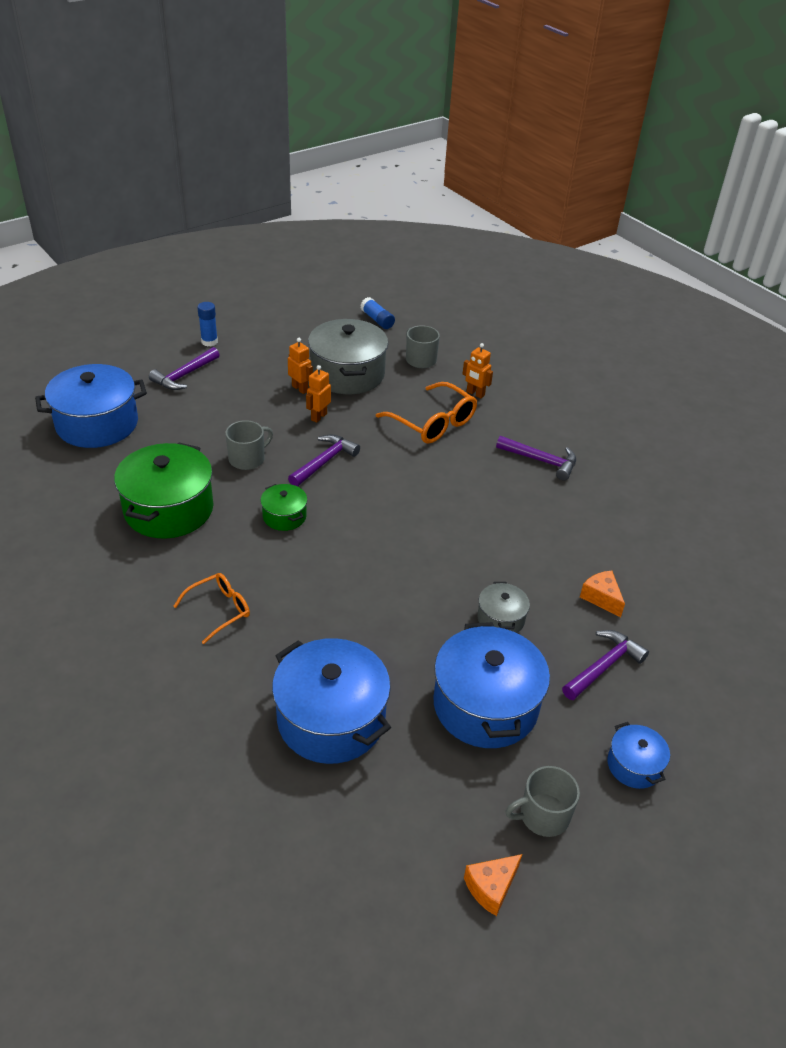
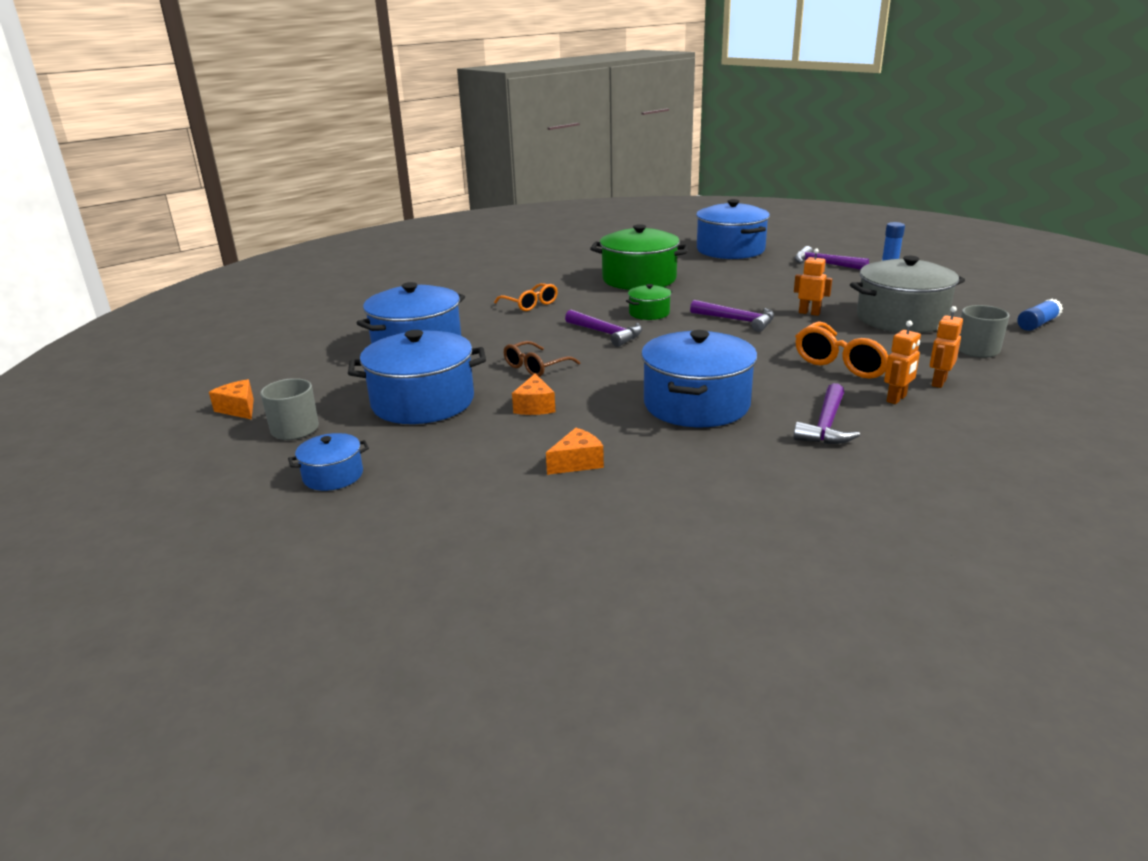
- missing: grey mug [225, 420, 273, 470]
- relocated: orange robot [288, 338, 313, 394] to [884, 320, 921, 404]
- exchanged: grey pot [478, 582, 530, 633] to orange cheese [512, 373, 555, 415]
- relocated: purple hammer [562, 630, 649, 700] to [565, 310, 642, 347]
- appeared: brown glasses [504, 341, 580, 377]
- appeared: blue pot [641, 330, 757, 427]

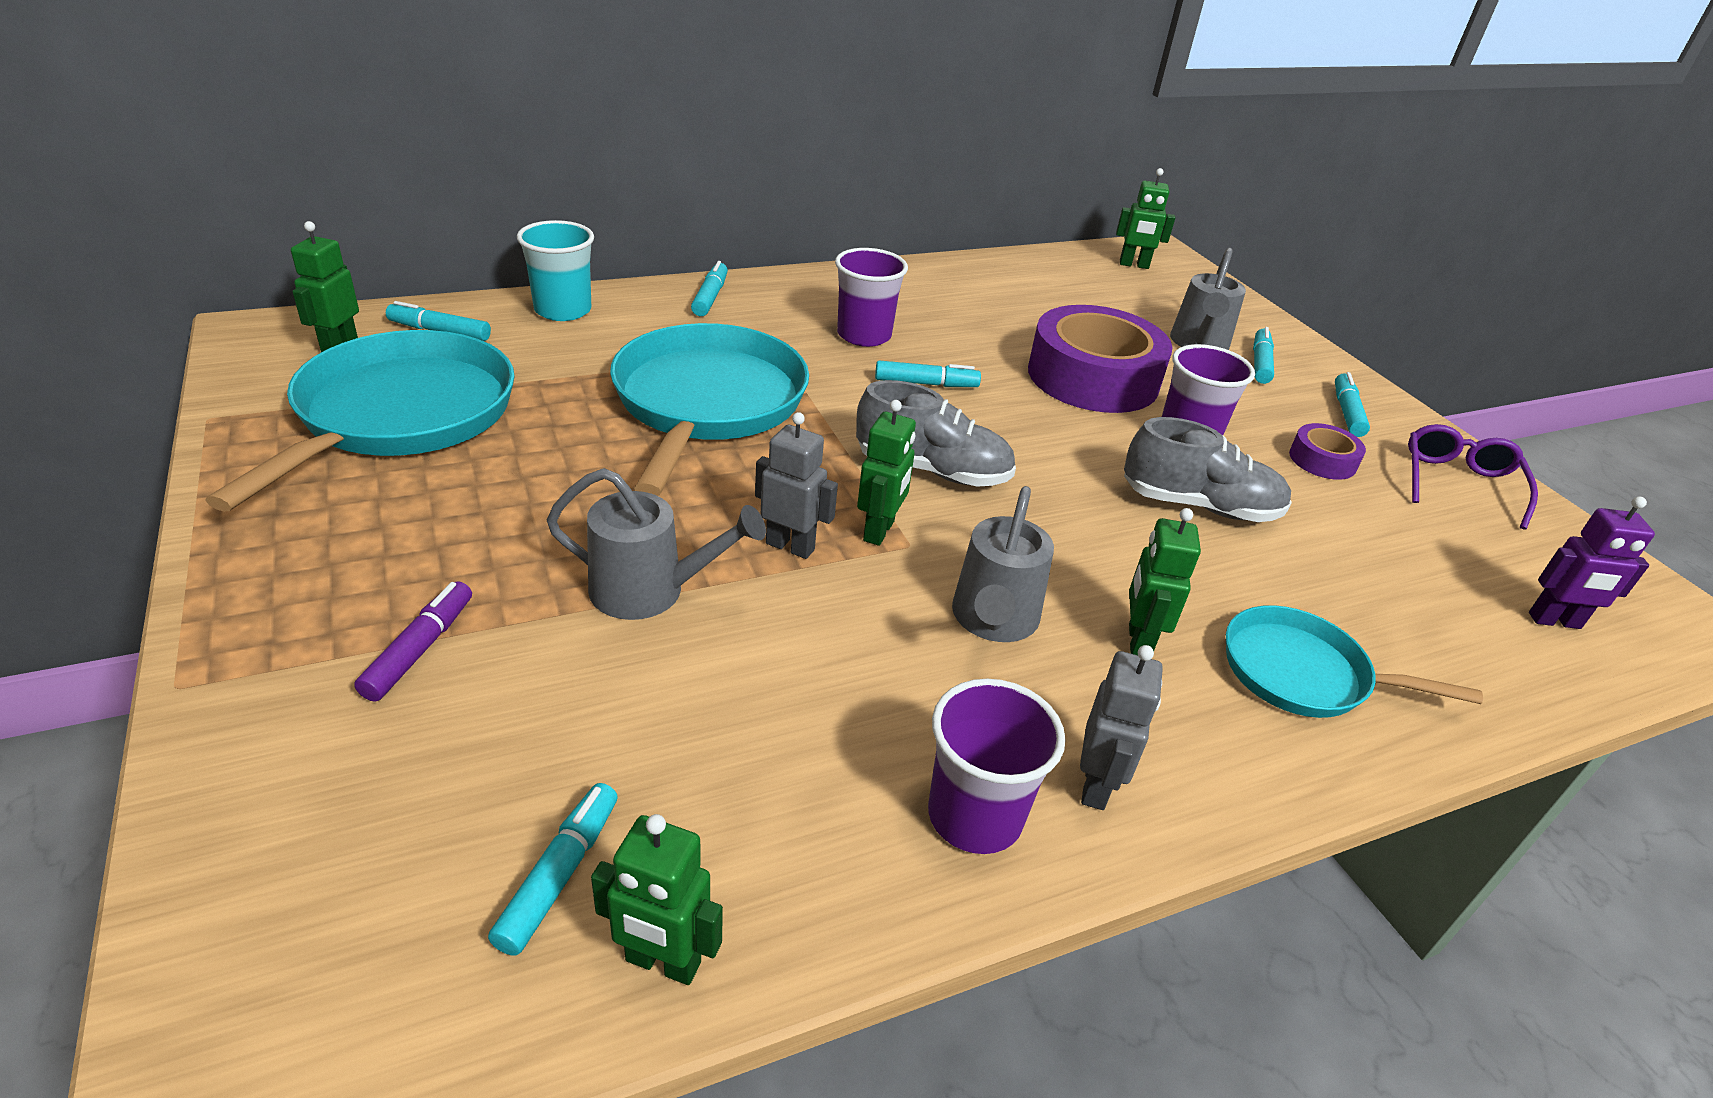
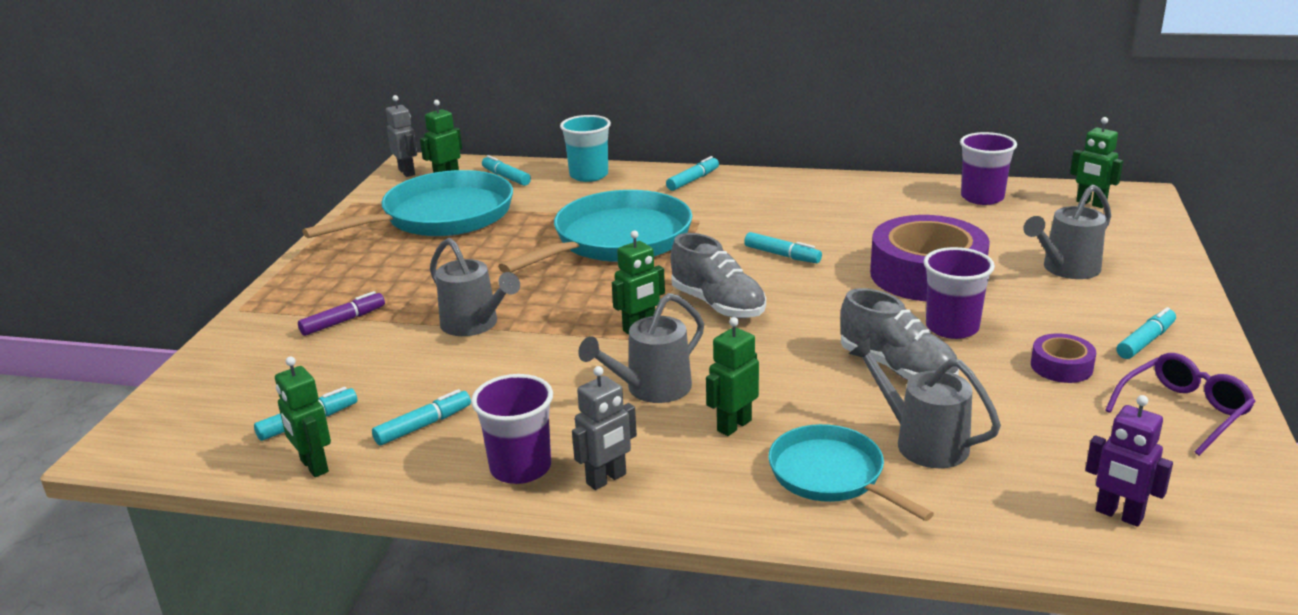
- relocated: grey robot [755, 412, 838, 559] to [386, 95, 417, 177]
- relocated: purple cup [835, 248, 908, 347] to [960, 132, 1017, 205]
- relocated: turquoise marker [1253, 327, 1274, 384] to [372, 389, 471, 446]
- appeared: grey watering can [848, 337, 1001, 468]

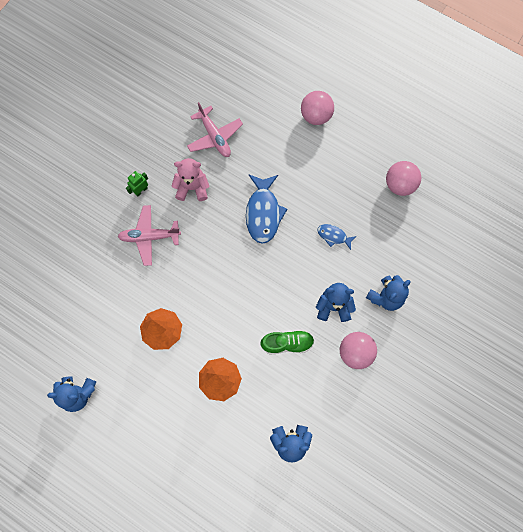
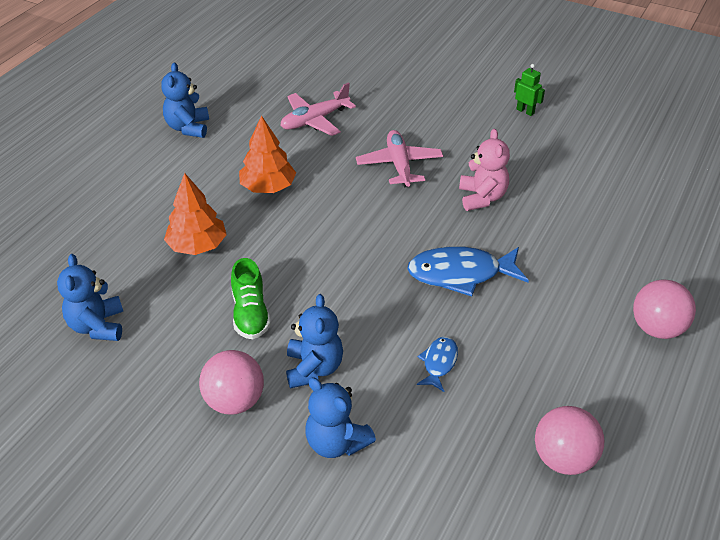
- relocated: green robot [126, 171, 148, 197] to [514, 64, 545, 116]
- relocated: pink plane [187, 102, 243, 157] to [280, 82, 356, 136]

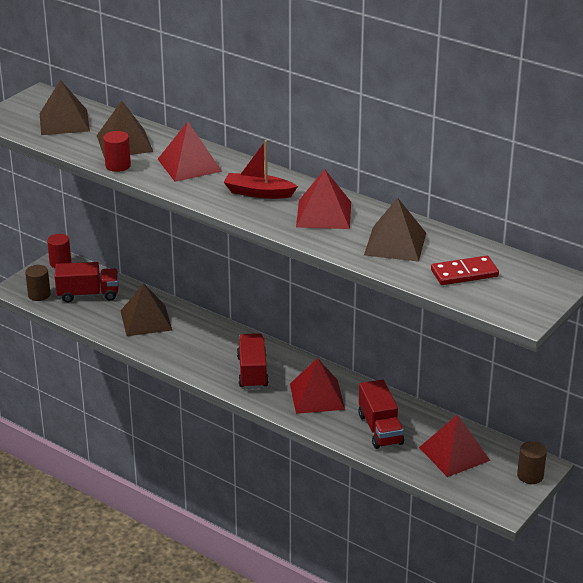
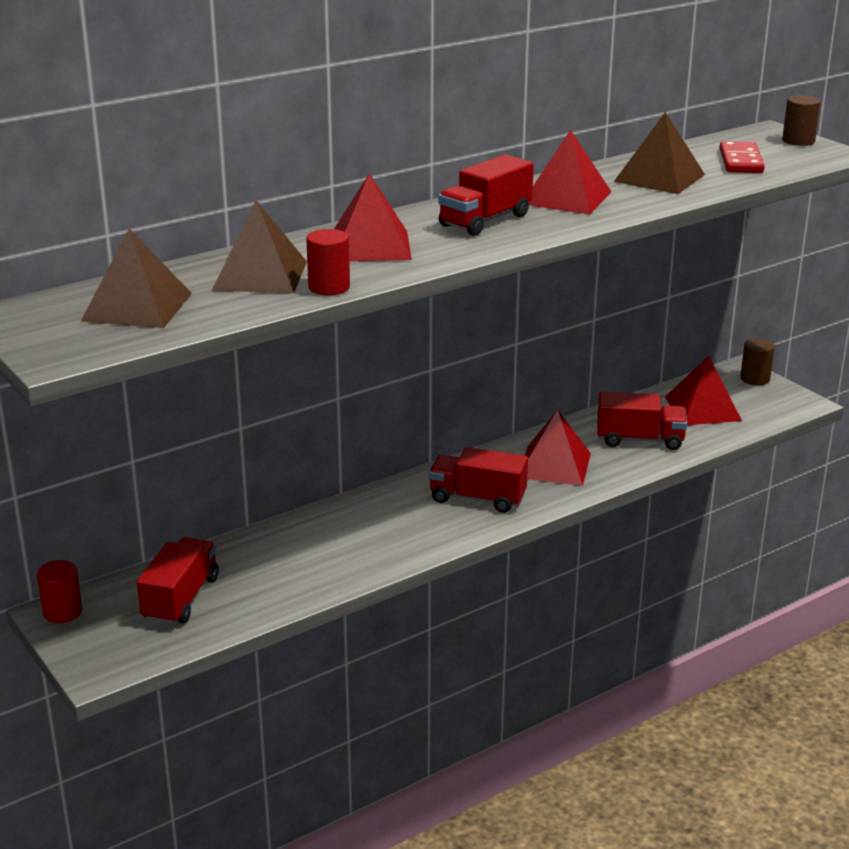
- relocated: brown cylinder [25, 265, 51, 301] to [782, 95, 821, 146]
- missing: brown pyramid [121, 283, 172, 336]
- exchanged: red boat [224, 140, 298, 199] to red truck [438, 154, 534, 236]

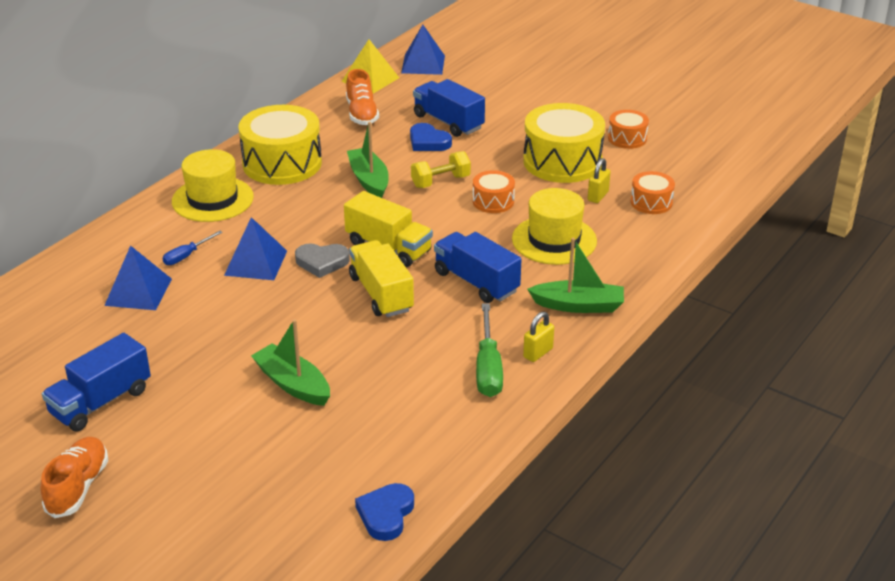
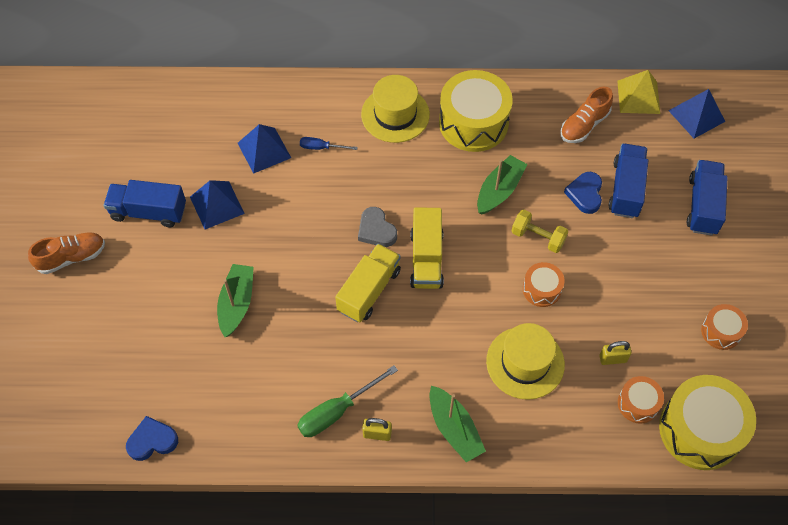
- relocated: blue pyramid [224, 217, 287, 280] to [190, 180, 245, 229]
- relocated: blue truck [434, 232, 521, 303] to [687, 160, 728, 236]
- relocated: yellow drum [523, 103, 605, 183] to [659, 375, 756, 470]

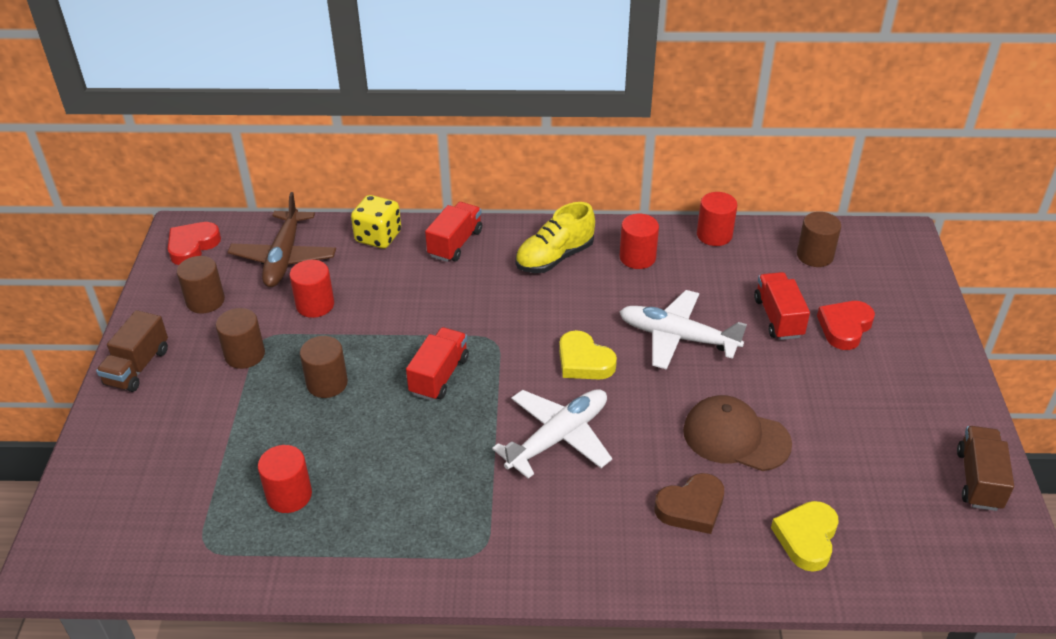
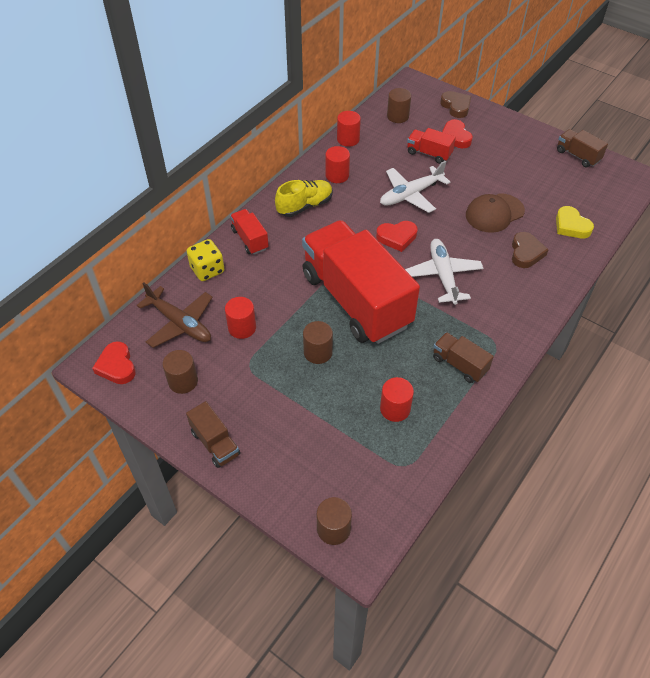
- relocated: brown cylinder [216, 308, 265, 369] to [317, 497, 352, 545]
- size: red truck [406, 327, 469, 401] = [302, 220, 420, 344] x2.45
- spun: yellow shoe [515, 202, 595, 273] = [275, 180, 333, 217] 120 degrees counterclockwise
- colour: yellow heart [559, 330, 617, 380] to red heart [376, 221, 418, 252]
- appeared: brown truck [433, 332, 494, 383]
- appeared: brown heart [440, 91, 471, 118]

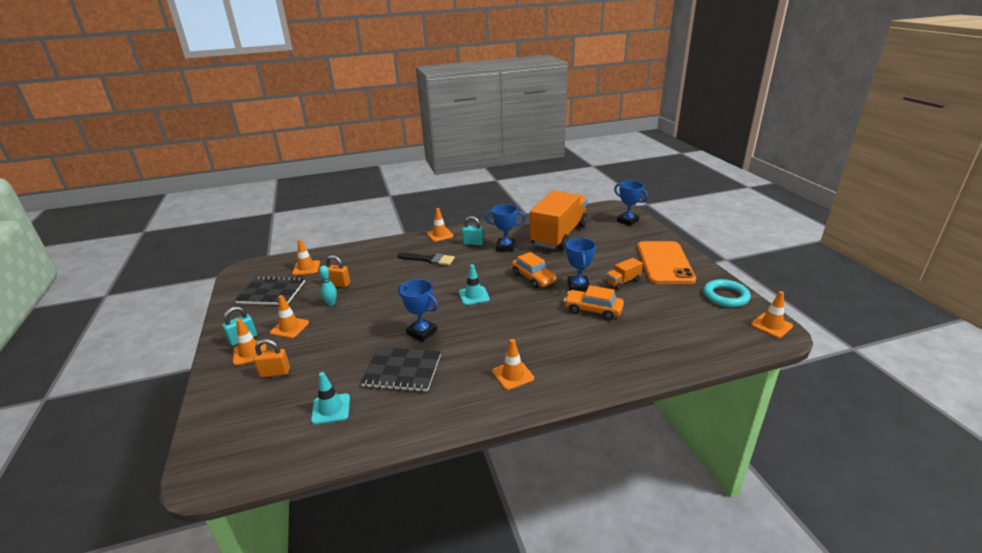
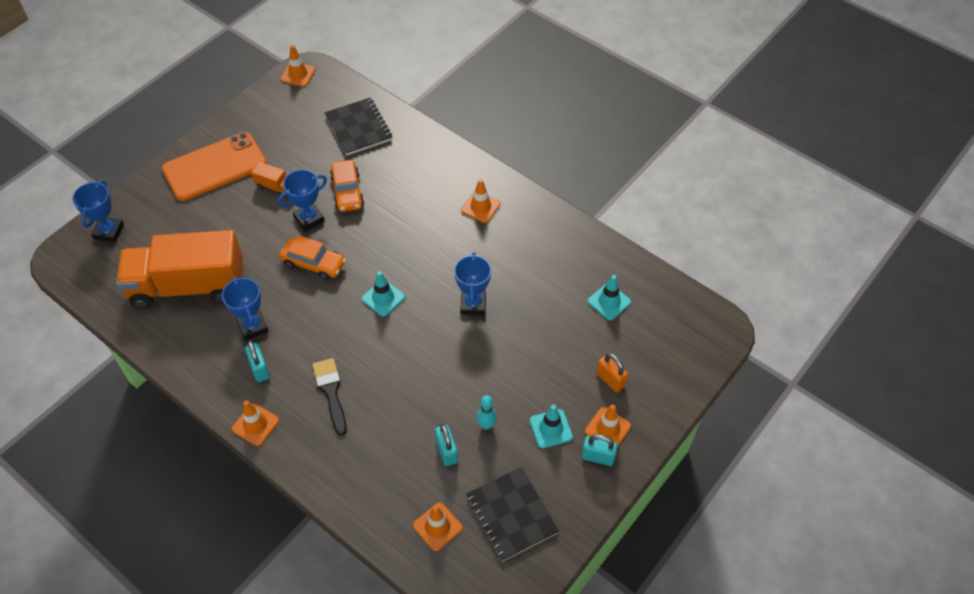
- colour: orange traffic cone [270, 295, 309, 339] to turquoise traffic cone [530, 405, 573, 448]
- colour: orange padlock [326, 255, 350, 287] to turquoise padlock [435, 424, 458, 466]
- relocated: black notebook [360, 347, 441, 392] to [325, 98, 392, 156]
- spun: orange car [512, 252, 557, 289] = [279, 235, 346, 281] 90 degrees clockwise
- missing: turquoise ring [703, 279, 751, 307]

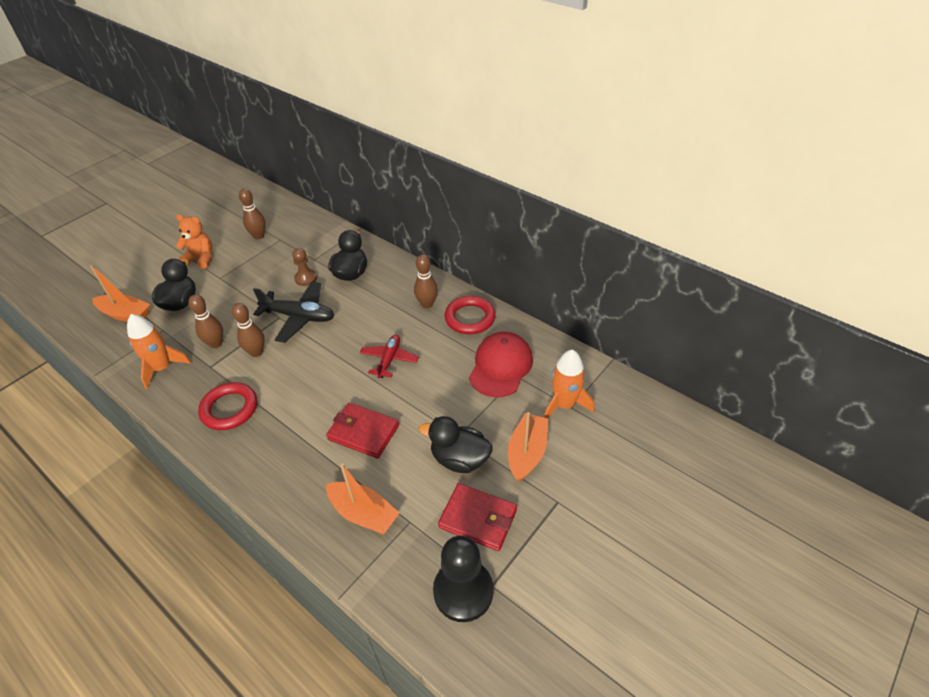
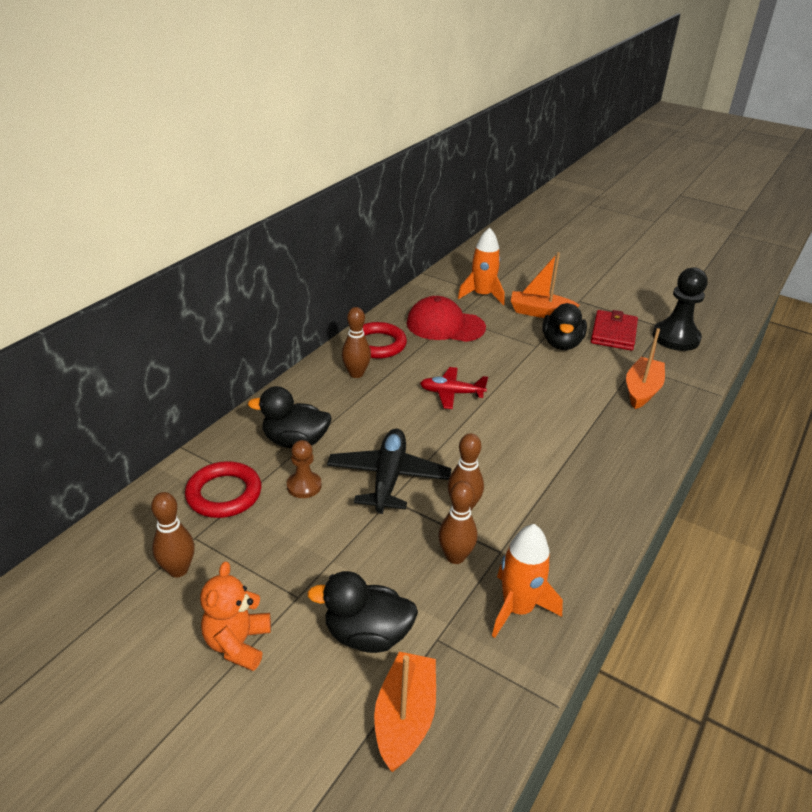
- relocated: red ring [198, 382, 257, 430] to [185, 461, 261, 518]
- missing: red wallet [326, 403, 399, 458]

